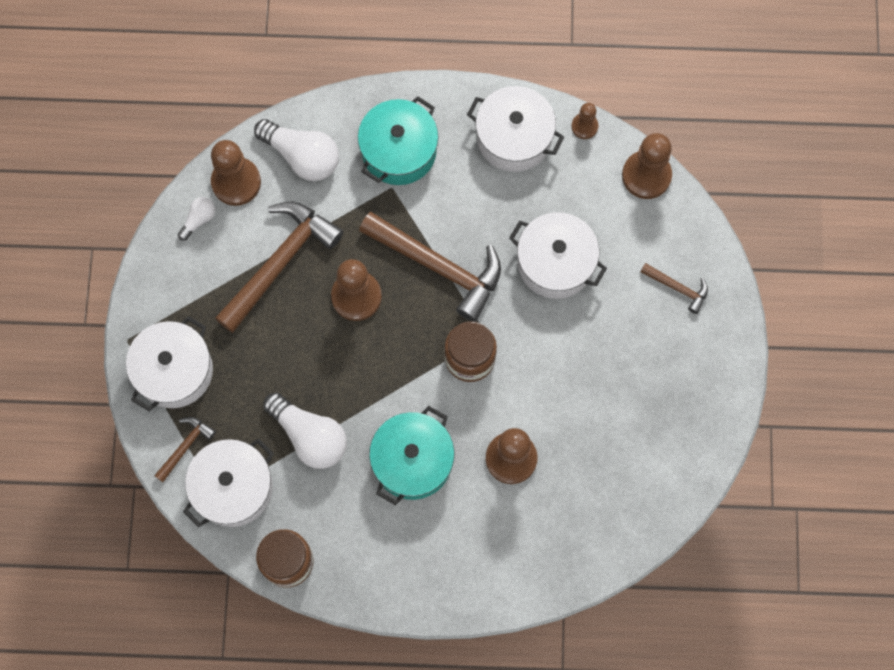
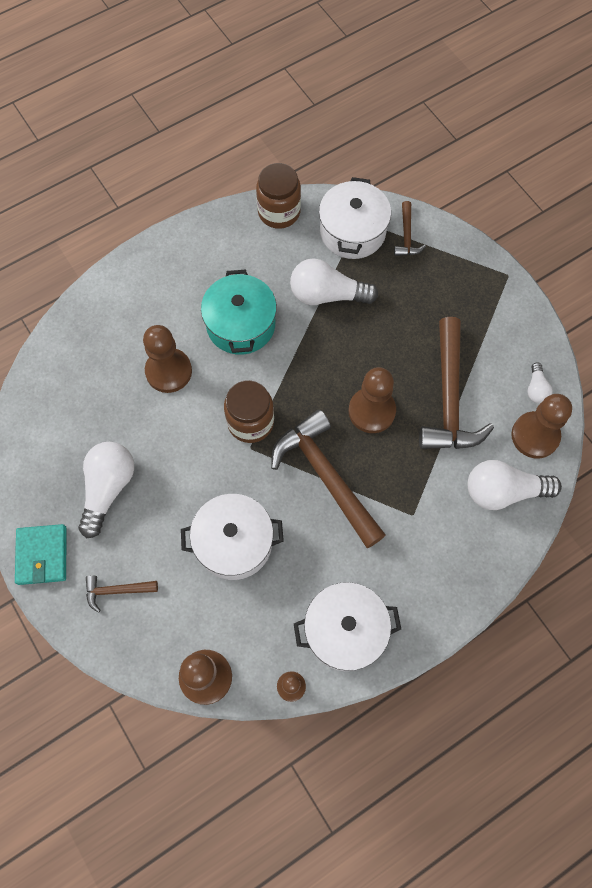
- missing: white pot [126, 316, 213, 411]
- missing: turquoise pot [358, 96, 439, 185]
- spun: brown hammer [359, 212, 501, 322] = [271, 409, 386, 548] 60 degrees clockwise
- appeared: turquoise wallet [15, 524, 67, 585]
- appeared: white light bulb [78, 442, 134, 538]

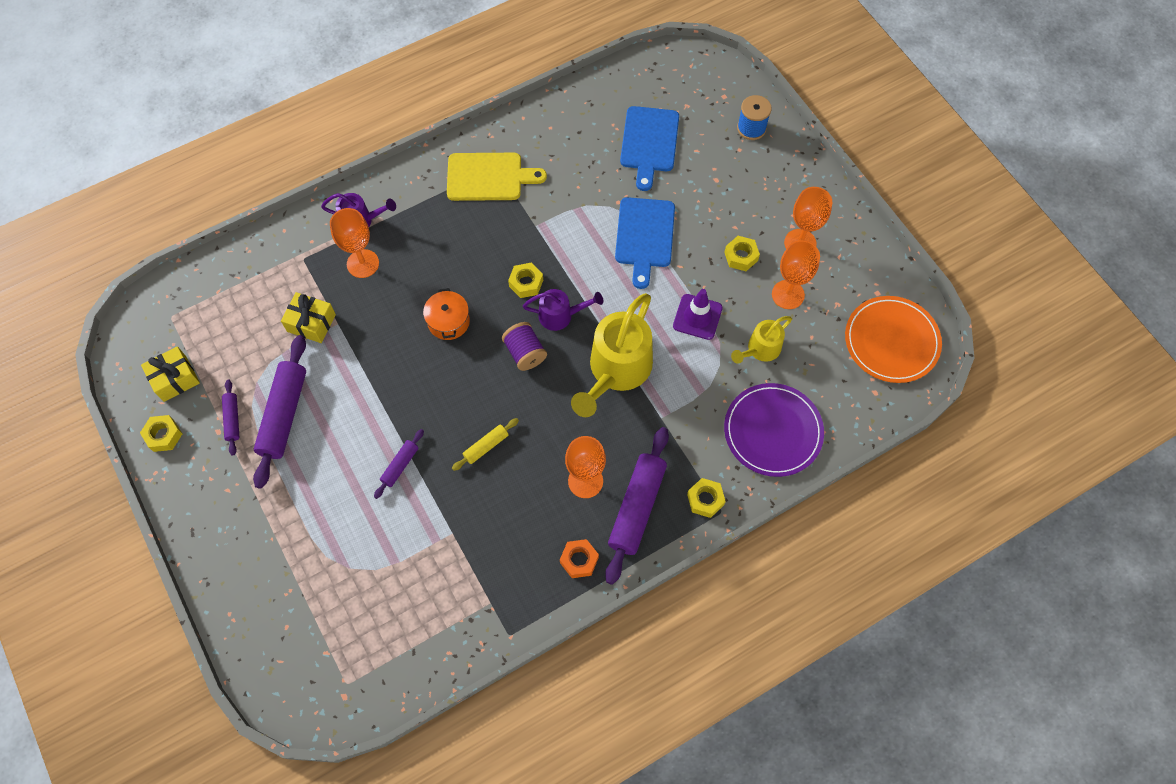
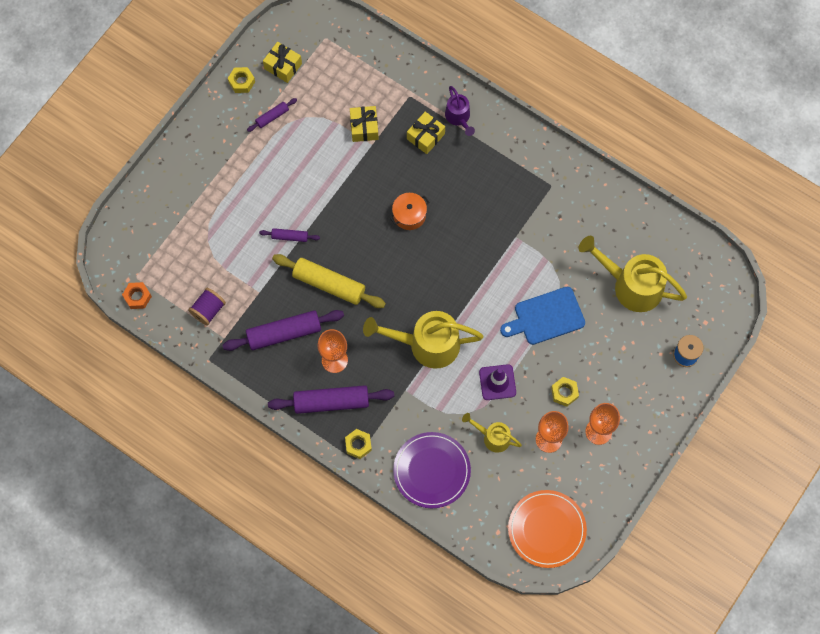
- relocated: purple rolling pin [253, 335, 306, 489] to [223, 310, 344, 351]
- exchanged: orange goblet [330, 208, 379, 278] to yellow gift [407, 112, 445, 154]
- missing: yellow cutting board [447, 153, 547, 201]
- size: yellow rolling pin [452, 418, 519, 471] = [272, 254, 386, 308] x2.00
- relocated: purple spool [502, 322, 547, 371] to [188, 288, 226, 325]
- missing: yellow nut [508, 263, 543, 298]
- missing: purple watering can [523, 289, 603, 331]
- relocated: orange nut [560, 539, 599, 578] to [122, 282, 152, 309]
- exchanged: blue cutting board [620, 106, 679, 191] to yellow watering can [579, 236, 687, 312]

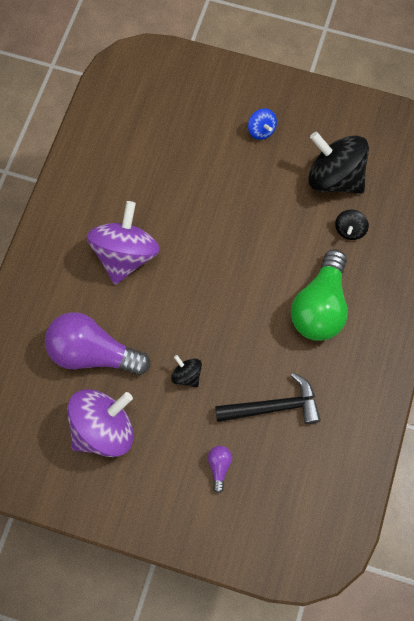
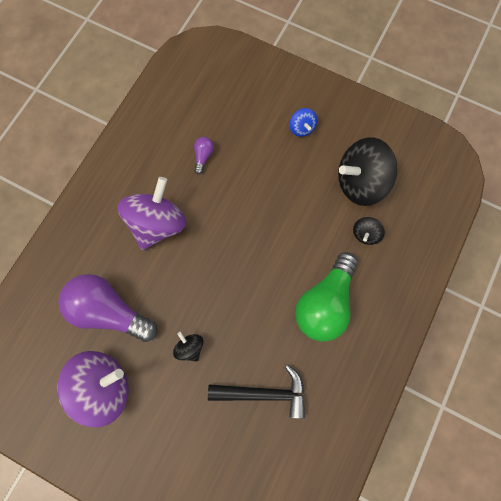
- relocated: purple light bulb [208, 446, 232, 493] to [194, 137, 214, 174]
- spun: black spinning top [308, 132, 369, 194] = [338, 137, 398, 206] 60 degrees counterclockwise

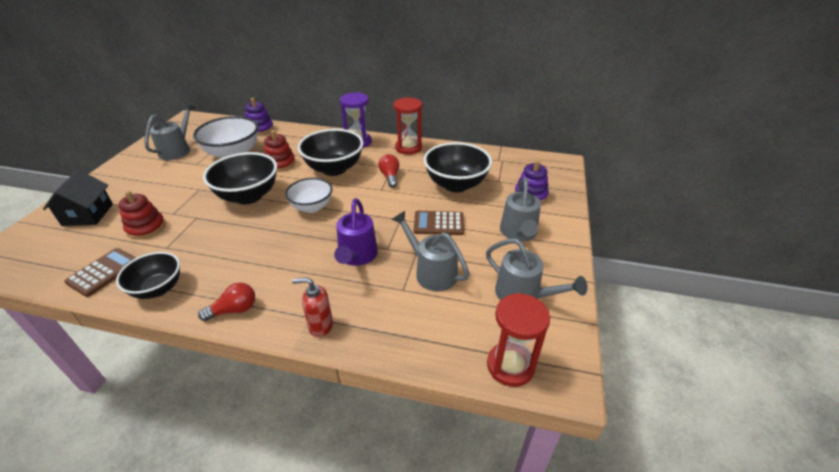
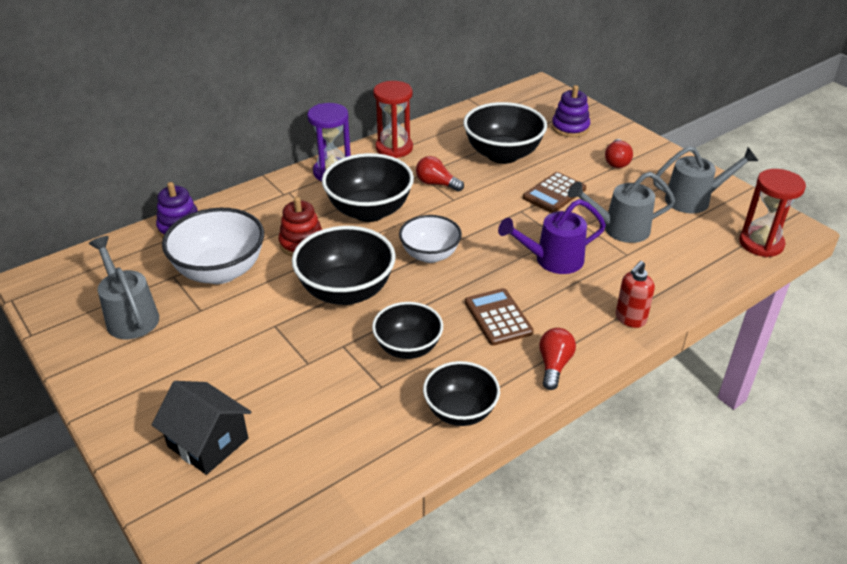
- relocated: brown calculator [64, 248, 136, 297] to [465, 288, 534, 346]
- missing: red stacking toy [119, 191, 166, 240]
- spun: purple watering can [334, 198, 378, 266] = [498, 199, 606, 274] 120 degrees clockwise
- exchanged: grey watering can [500, 178, 541, 241] to red light bulb [605, 139, 633, 168]
- appeared: black bowl [372, 302, 443, 359]

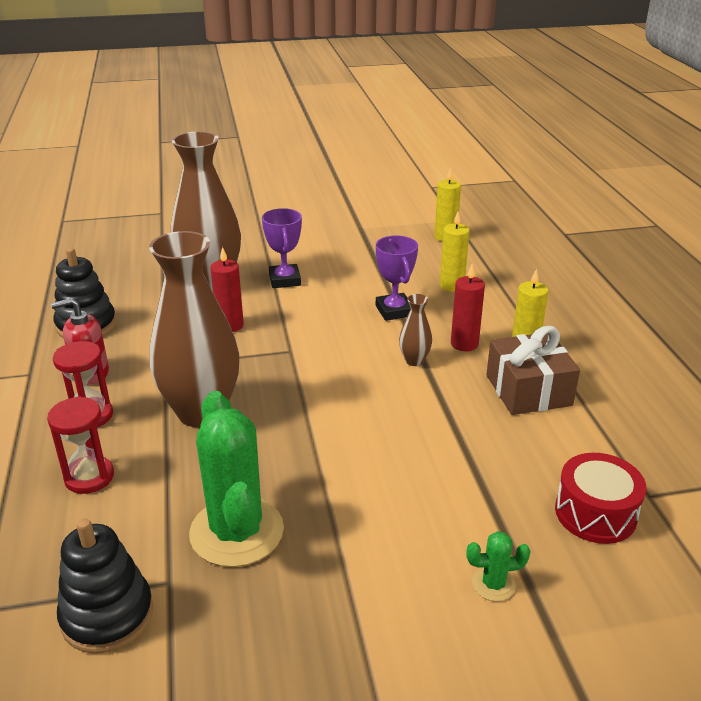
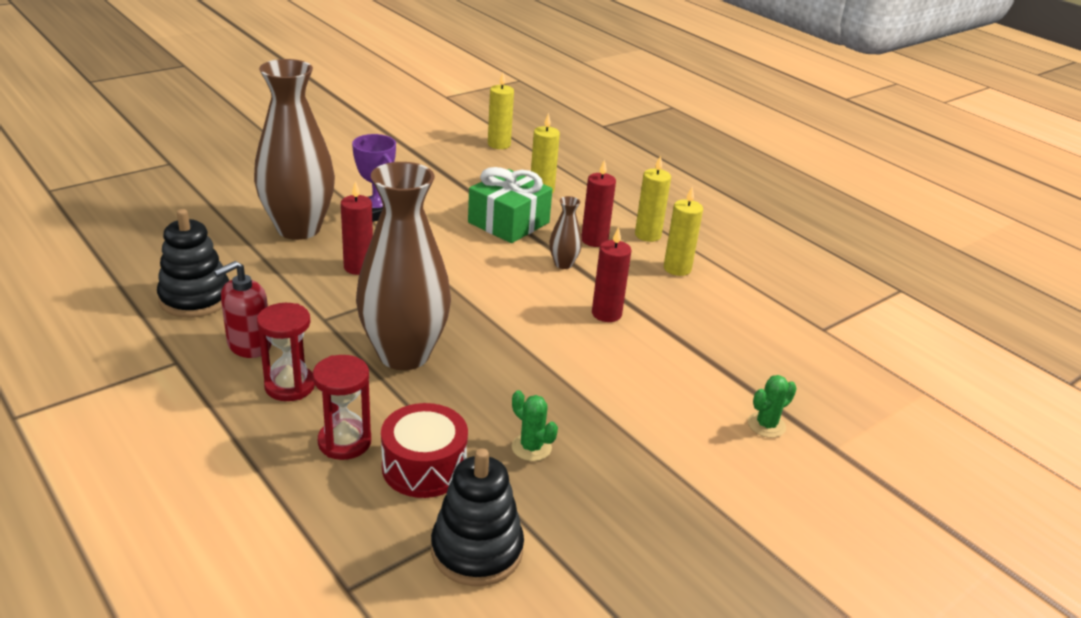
- size: green cactus [189, 391, 284, 567] = [512, 390, 558, 461] x0.43
- exchanged: purple trophy [376, 235, 418, 321] to green gift [468, 167, 552, 243]
- exchanged: brown gift [486, 326, 580, 415] to yellow candle [664, 187, 703, 276]
- relocated: red drum [555, 453, 647, 544] to [381, 403, 468, 498]
- appeared: red candle [592, 227, 631, 322]

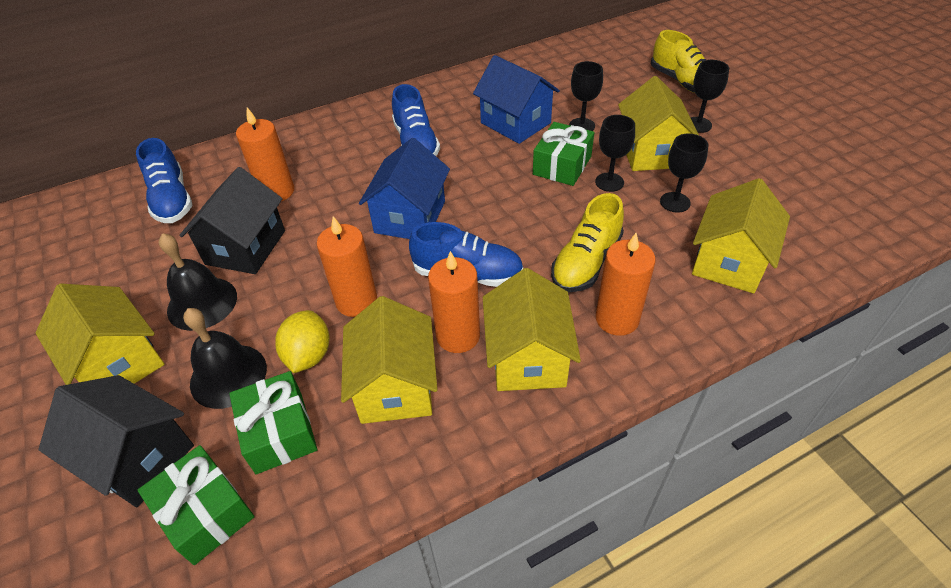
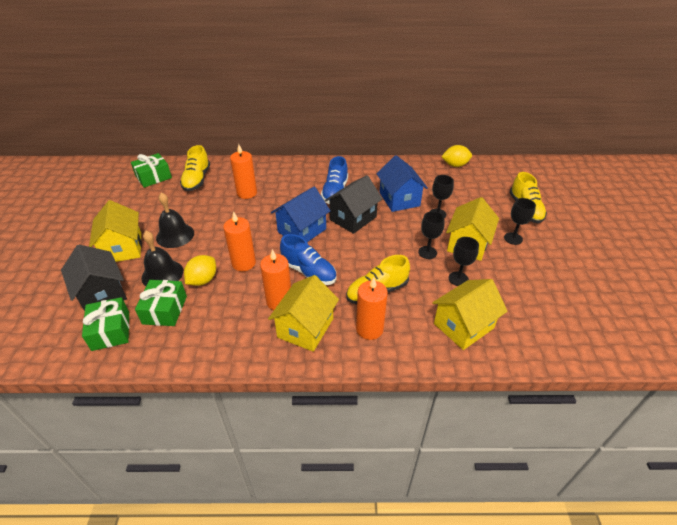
- colour: blue shoe [136, 138, 193, 223] to yellow shoe [180, 145, 210, 191]
- relocated: black house [179, 167, 285, 274] to [325, 175, 382, 234]
- missing: yellow house [341, 296, 438, 424]
- relocated: green gift [533, 122, 594, 186] to [131, 153, 172, 188]
- appeared: yellow lemon [441, 145, 472, 167]

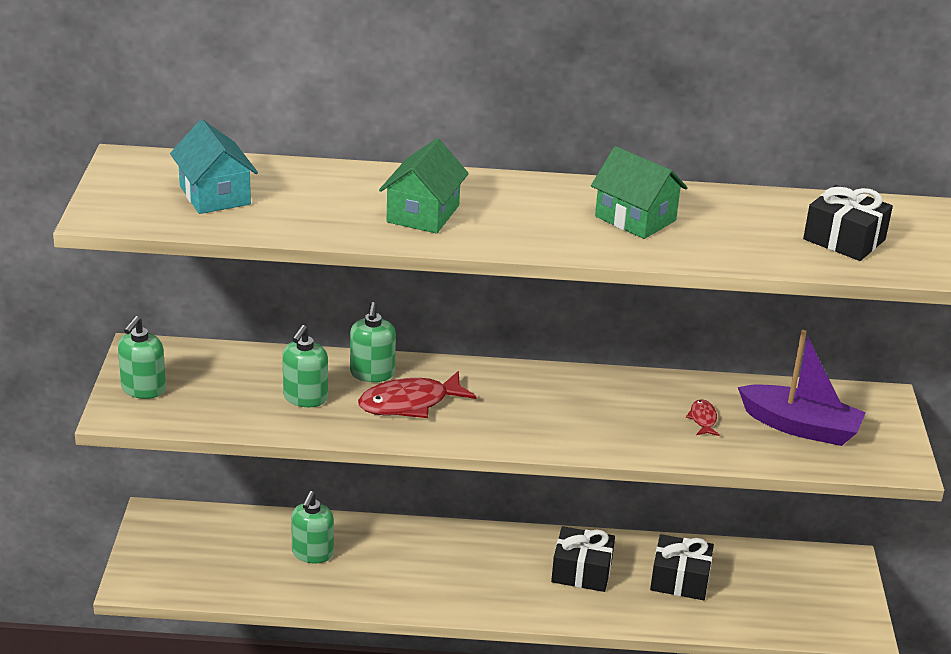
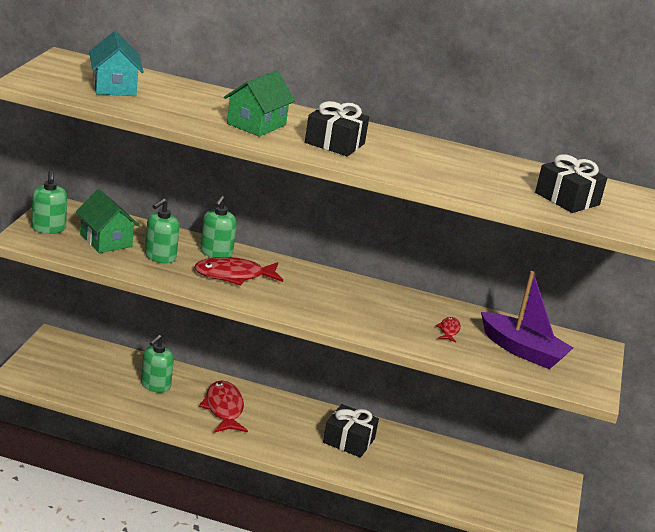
- spun: green soap dispenser [118, 316, 166, 399] = [31, 171, 67, 234] 45 degrees counterclockwise
- relocated: green house [591, 146, 688, 239] to [76, 189, 140, 253]
- relocated: black gift [650, 534, 714, 600] to [305, 101, 369, 156]
- appeared: red fish [199, 381, 248, 433]

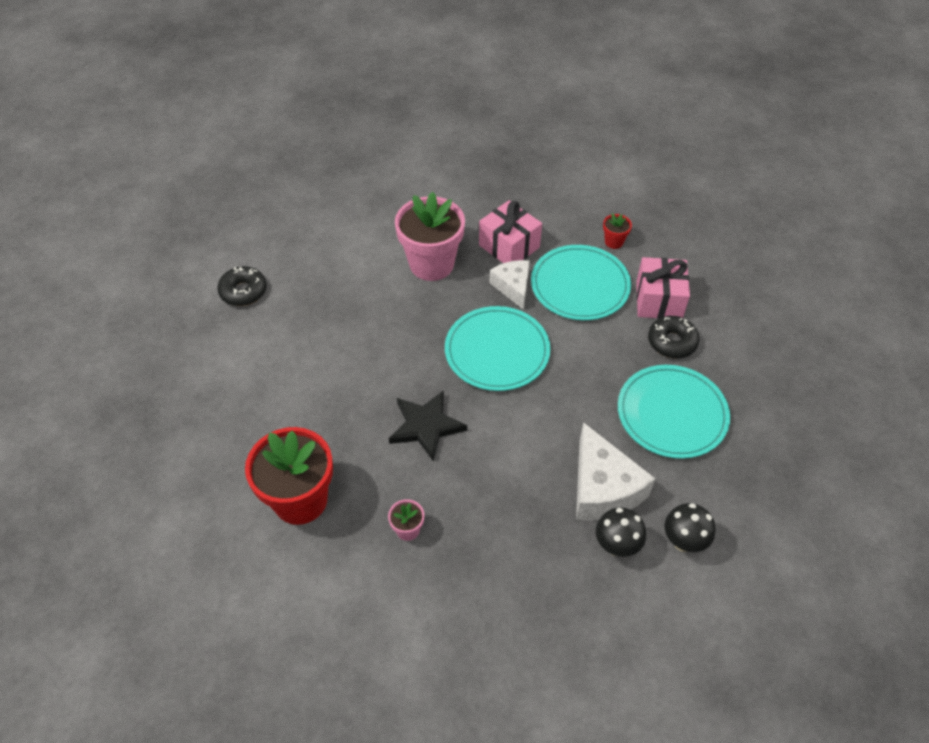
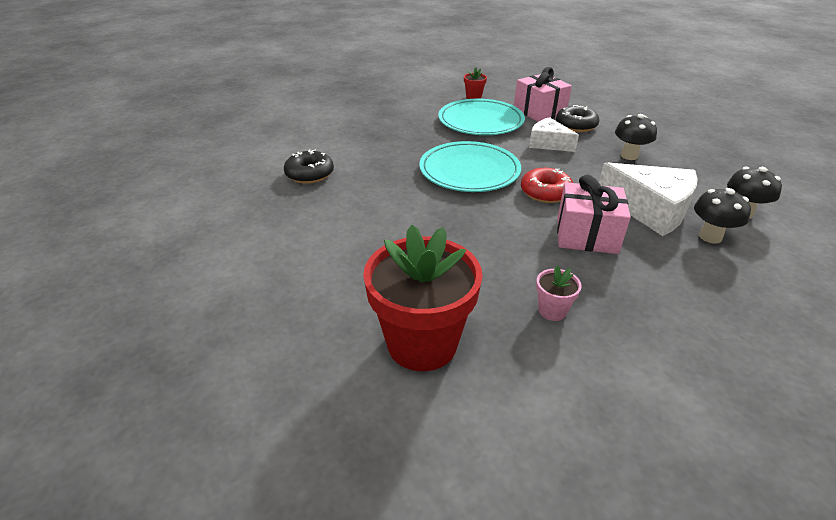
- relocated: black donut [217, 266, 267, 306] to [284, 150, 334, 184]
- missing: black star [389, 390, 467, 462]
- missing: pink flower pot [395, 192, 465, 281]
- relocated: pink gift [479, 200, 542, 263] to [557, 175, 631, 254]
- relocated: white cheese [489, 260, 530, 310] to [529, 117, 579, 152]
- exchanged: turquoise plate [618, 365, 730, 459] to black mushroom [615, 114, 657, 160]
- appeared: red donut [521, 168, 573, 203]

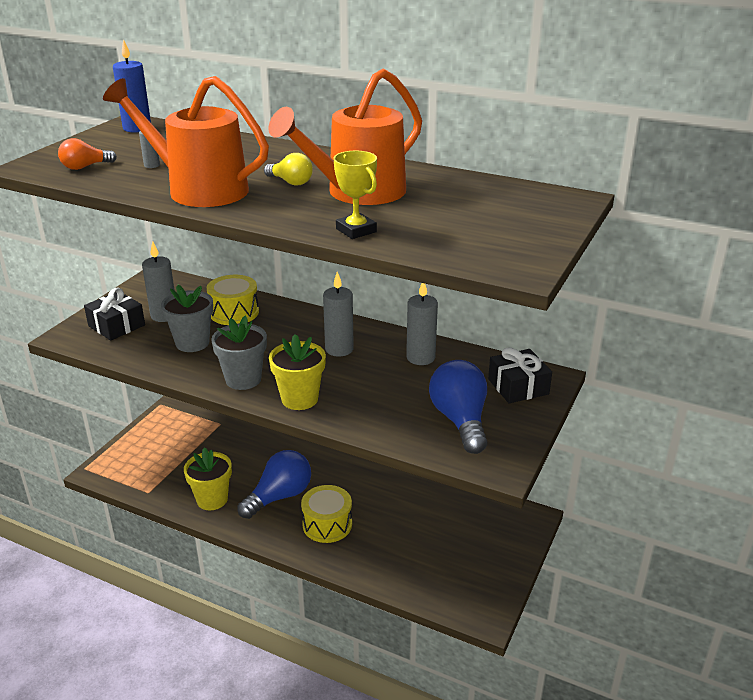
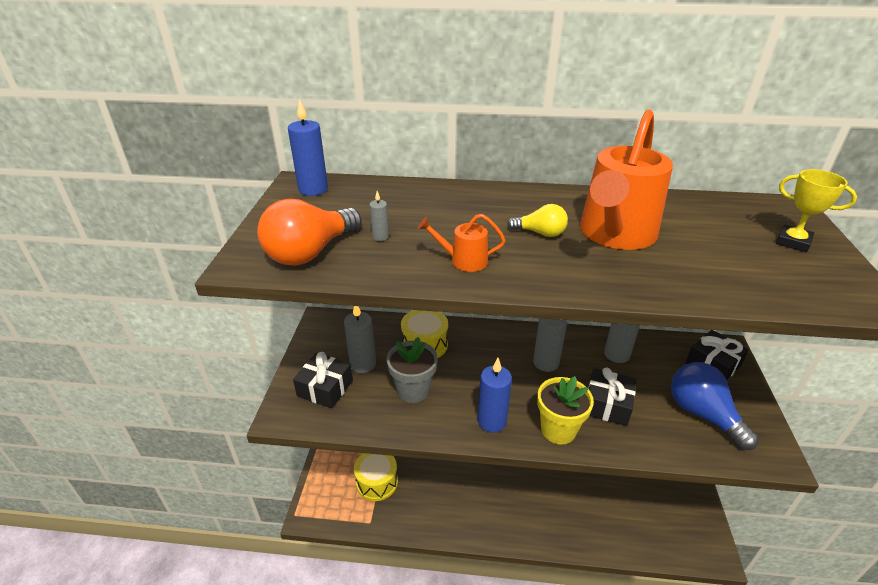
- size: orange light bulb [58, 138, 117, 170] = [257, 199, 362, 266] x1.85
- size: orange watering can [103, 76, 269, 207] = [418, 214, 506, 272] x0.44
- missing: yellow flower pot [184, 447, 232, 510]
- exchanged: grey flower pot [211, 315, 267, 390] to blue candle [478, 358, 512, 432]
- missing: blue light bulb [237, 450, 311, 519]
- relocated: yellow drum [301, 485, 352, 543] to [354, 453, 398, 501]
- relocated: yellow trophy [334, 151, 377, 239] to [776, 169, 857, 252]
- appeared: black gift [588, 367, 636, 426]

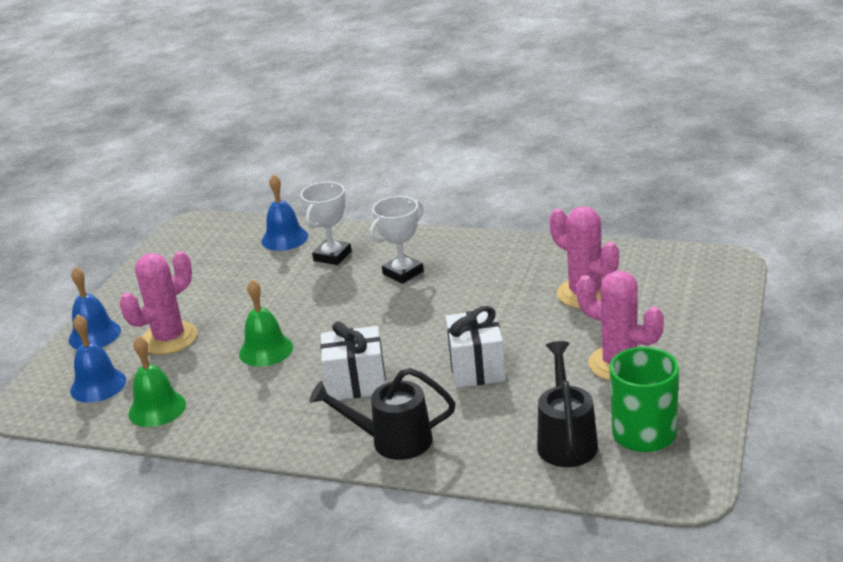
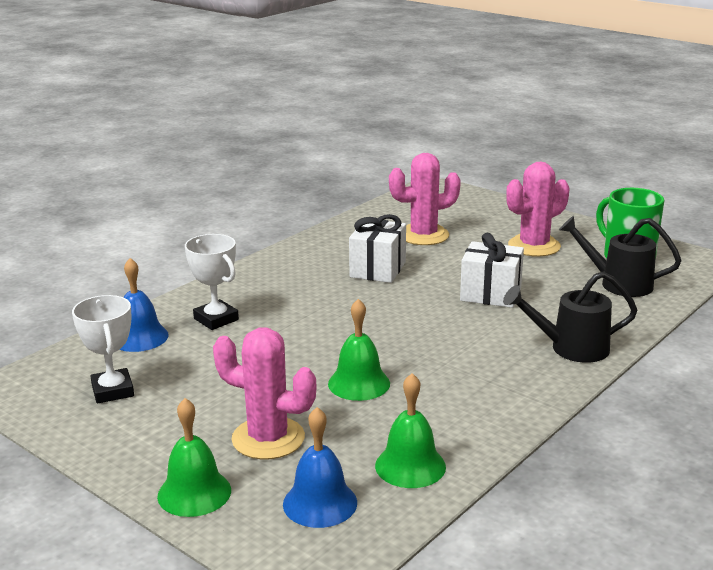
- colour: blue bell [68, 267, 121, 349] to green bell [157, 398, 231, 517]
- spun: pink cactus [120, 251, 198, 355] = [213, 327, 316, 460] 45 degrees counterclockwise
- spun: black watering can [309, 368, 456, 460] = [503, 271, 637, 363] 60 degrees clockwise
- relocated: white gift [320, 321, 386, 400] to [349, 214, 406, 283]
- relocated: white trophy [369, 196, 424, 284] to [72, 295, 134, 404]

